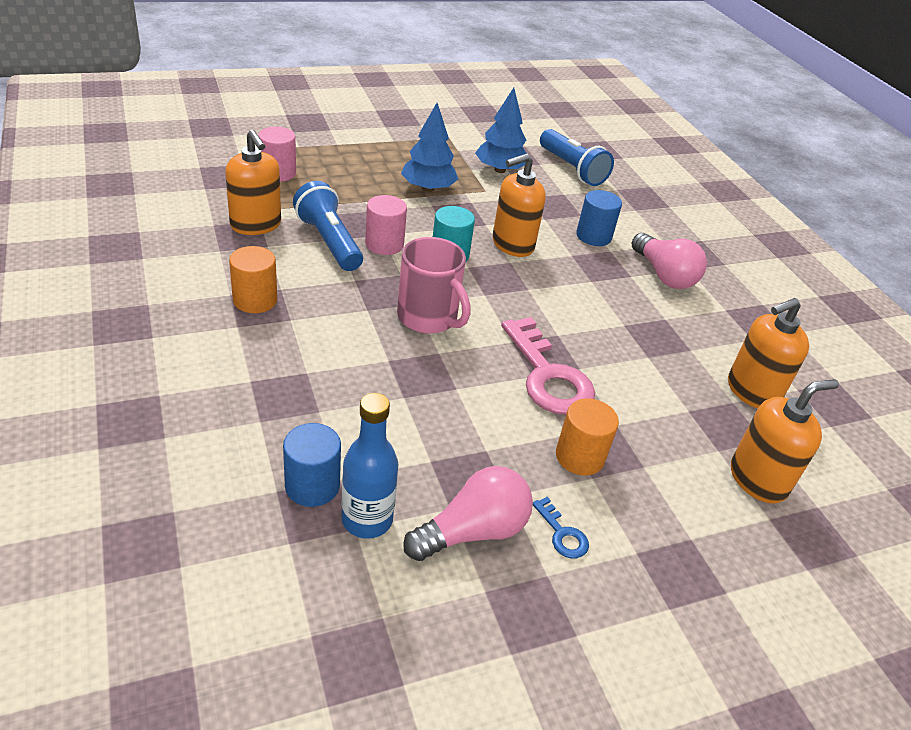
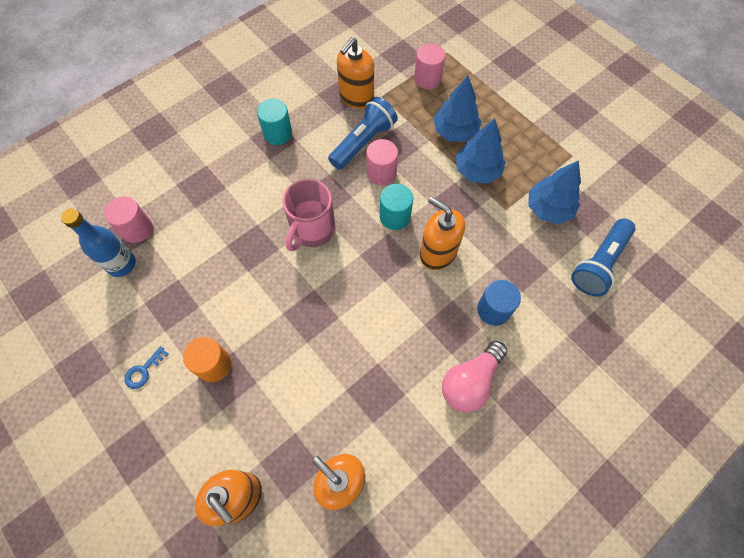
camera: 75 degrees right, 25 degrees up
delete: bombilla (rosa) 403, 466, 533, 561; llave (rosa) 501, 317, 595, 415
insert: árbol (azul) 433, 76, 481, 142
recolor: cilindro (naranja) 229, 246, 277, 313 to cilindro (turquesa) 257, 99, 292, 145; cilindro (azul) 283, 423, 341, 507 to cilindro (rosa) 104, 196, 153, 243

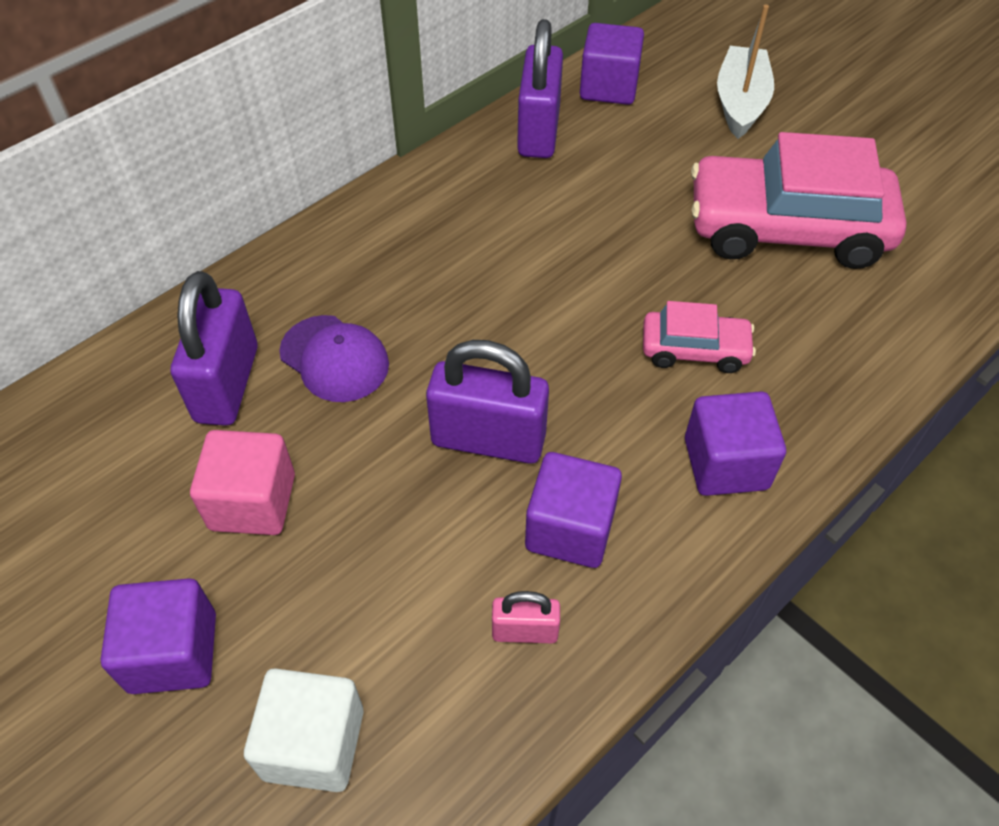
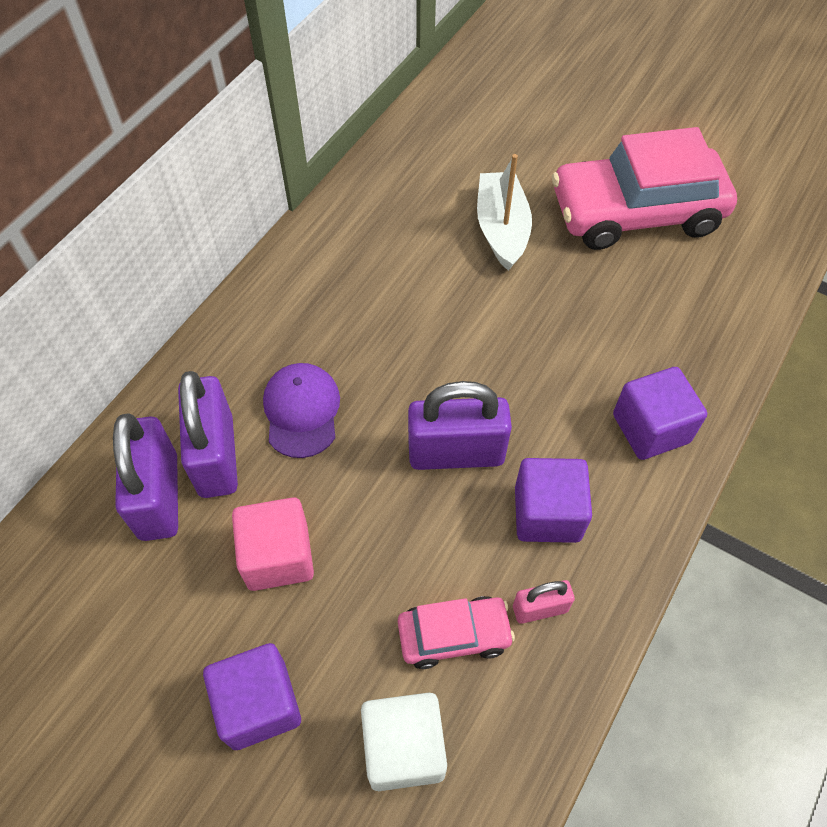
camera: 15 degrees left, 5 degrees up
delete: cubo (morado) 580, 23, 644, 105
move: candado (morado) 517, 19, 563, 158 to 113, 413, 178, 541; coche (rosa) 643, 301, 756, 373 to 398, 596, 515, 669; barco (blanco) 717, 4, 774, 139 to 477, 154, 532, 271
rotate: gorra (morado) 279, 315, 389, 402 = 263, 363, 340, 458 120 degrees counterclockwise

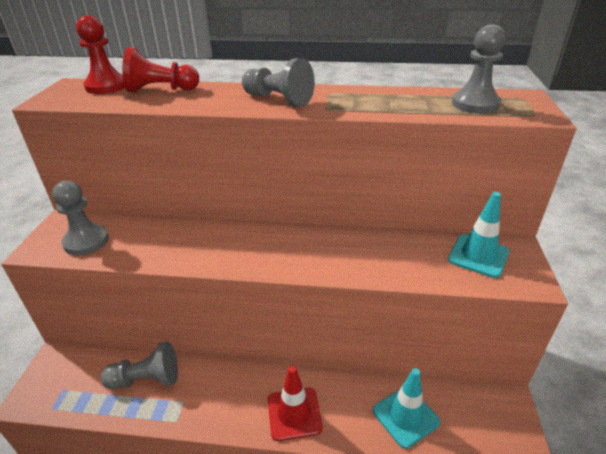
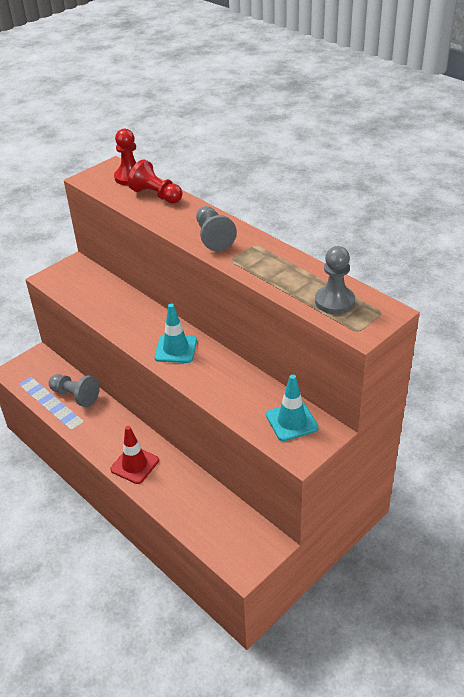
camera: 40 degrees right, 5 degrees up
delete: peón (gris) 52, 181, 109, 256
move: cono de tráfico (turquesa) 373, 368, 440, 449 to 154, 304, 197, 363

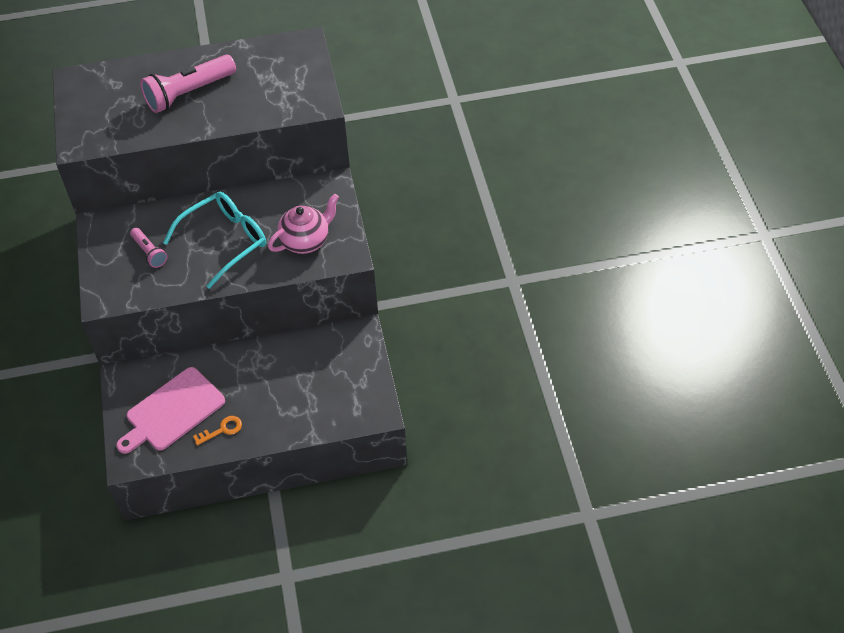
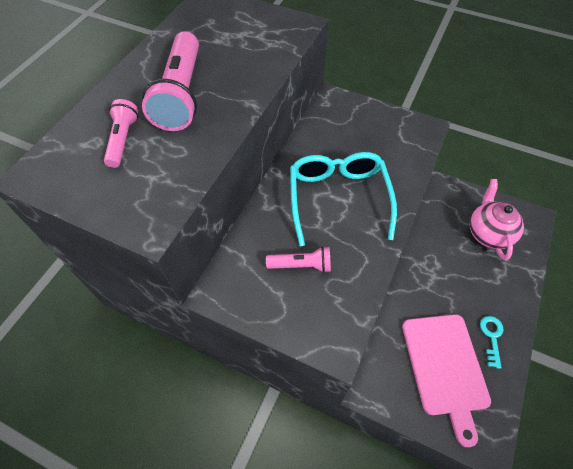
camera: 55 degrees left, 5 degrees up
insert: lámpara de mano (rosa) 104, 99, 138, 168
move: tetera (rosa) 268, 194, 339, 254 to 469, 179, 524, 260
recolor: llave (naranja) 193, 416, 242, 446 to llave (turquesa) 480, 316, 504, 369

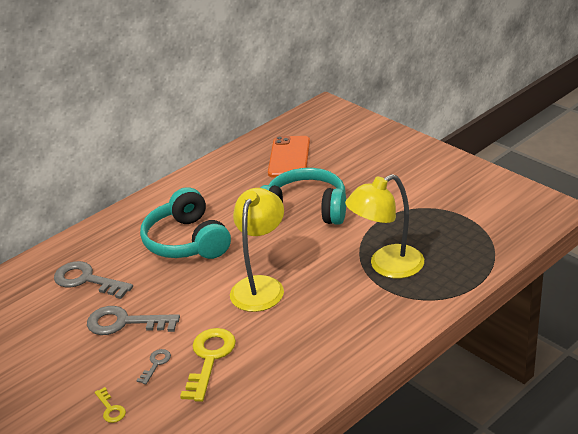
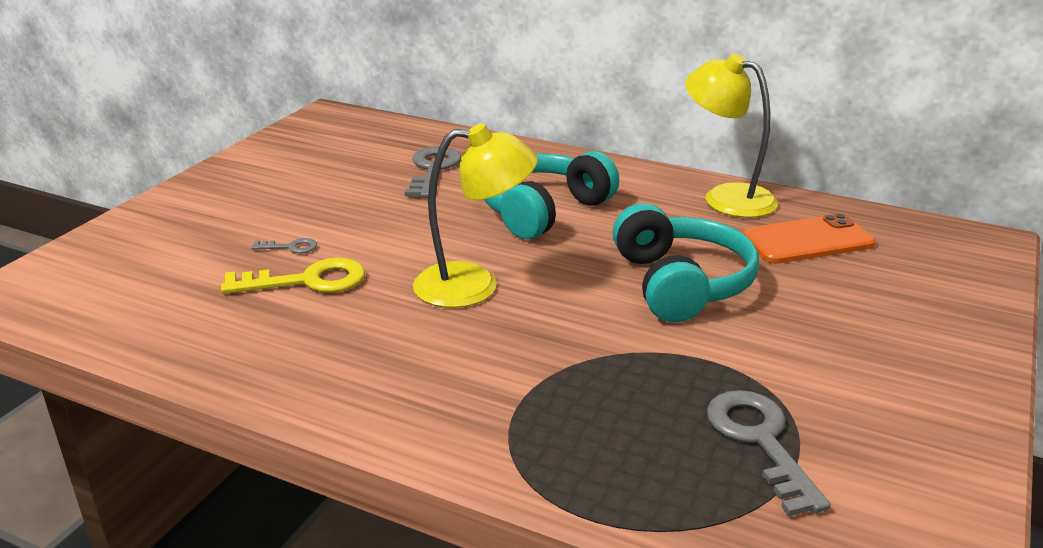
camera: 65 degrees right, 5 degrees down
delete: llave (amarillo) 95, 387, 126, 423
move: llave (gris) 87, 306, 180, 335 to 707, 390, 831, 516; lámpara (amarillo) 345, 174, 424, 278 to 685, 54, 778, 218

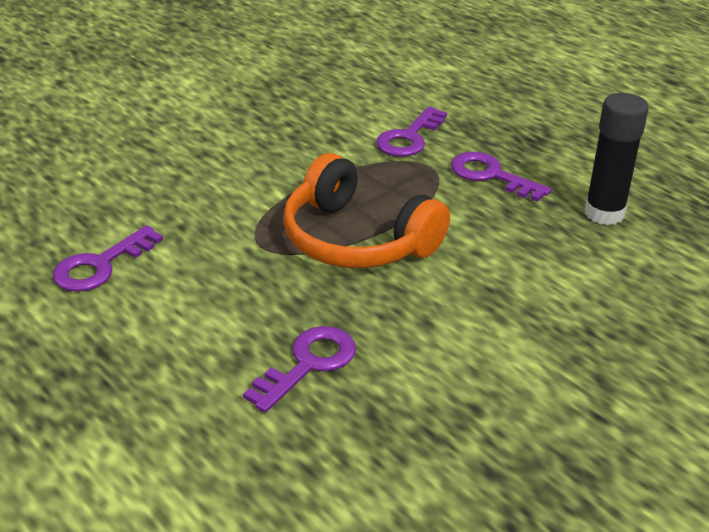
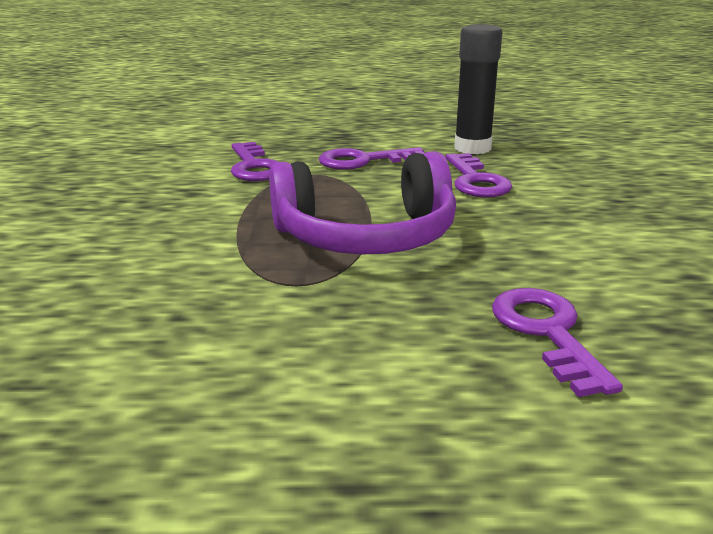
camera: 50 degrees left, 10 degrees down
move: llave (morado) 52, 225, 163, 292 to 445, 153, 512, 197
recolor: auriculares (naranja) 283, 153, 450, 268 to auriculares (morado) 269, 151, 456, 254

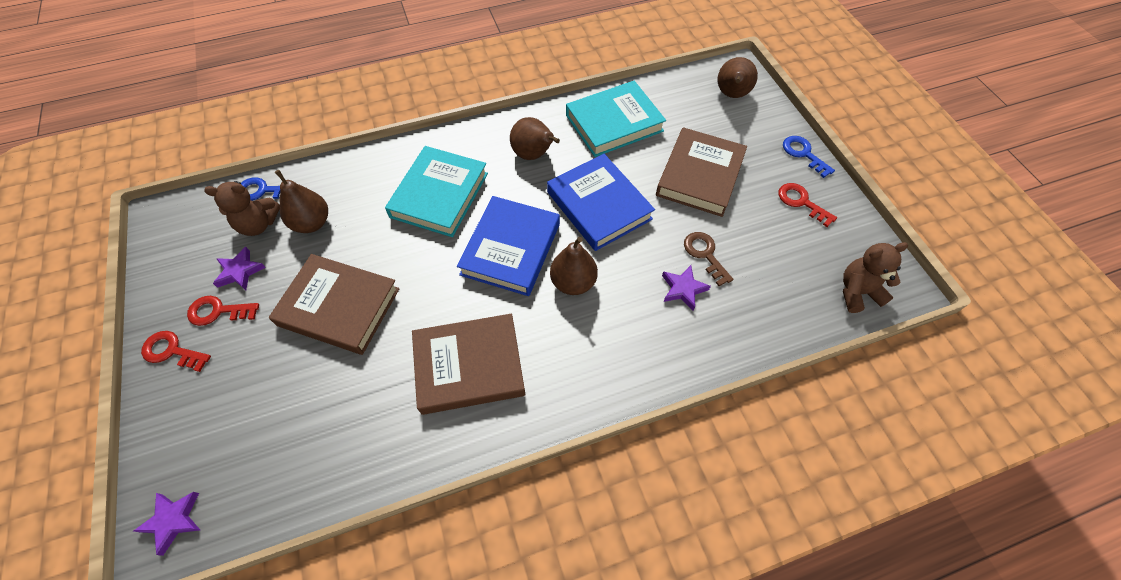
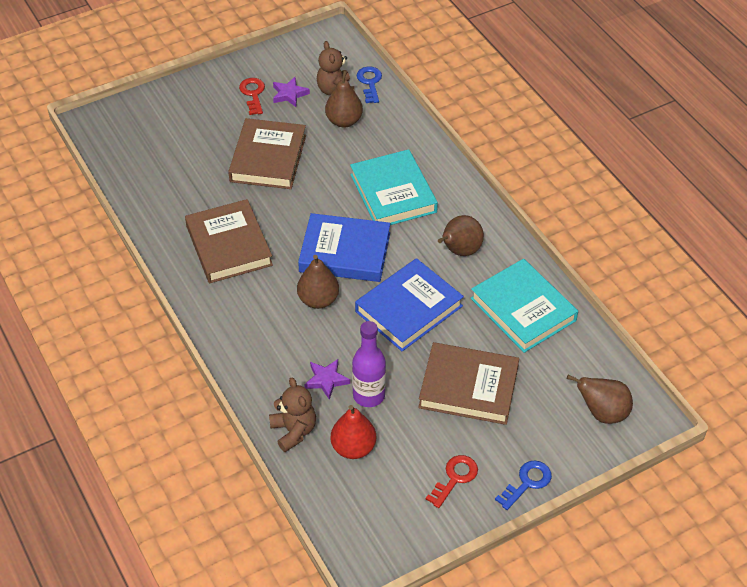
camera: 80 degrees right, 10 degrees down
delete: estrella (morado) 134, 492, 200, 556; llave (rojo) 141, 331, 211, 372
insert: pera (rojo) 330, 405, 376, 459
move: osito (marrón) 843, 242, 908, 313 to 269, 378, 316, 452
replace: llave (marrón) 684, 232, 733, 286 to botella (morado) 352, 321, 386, 407
rotate: libro (turquesa) 385, 146, 488, 237 = 350, 149, 438, 225 60 degrees clockwise

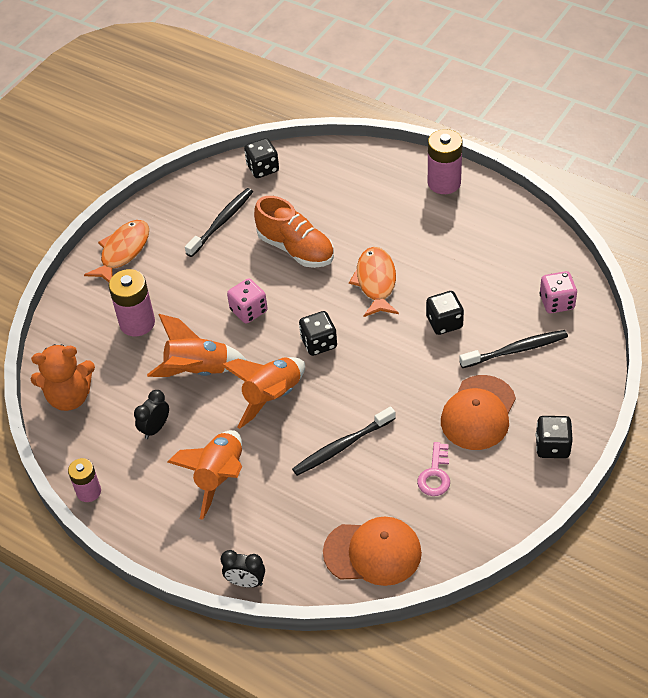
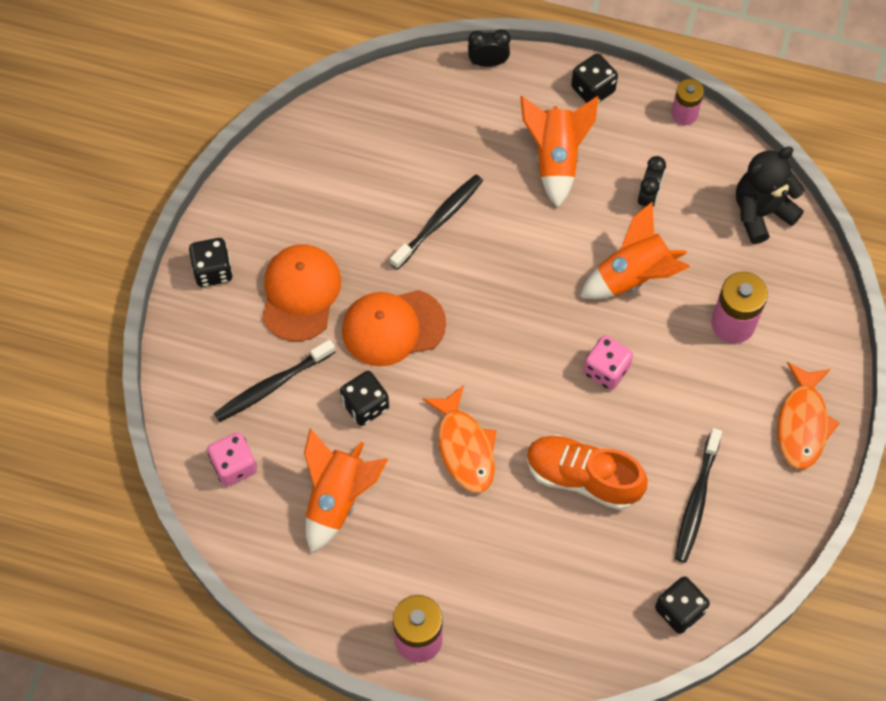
camera: 160 degrees right, 15 degrees up
delete: llave (rosa) 417, 442, 450, 496
move: cohete (naranja) 221, 357, 305, 429 to 304, 428, 388, 553; dado (negro) 299, 311, 337, 356 to 571, 54, 618, 103; gorra (naranja) 323, 517, 422, 586 to 342, 290, 446, 367
recolor: osito (naranja) 30, 344, 95, 411 to osito (negro) 736, 147, 805, 244

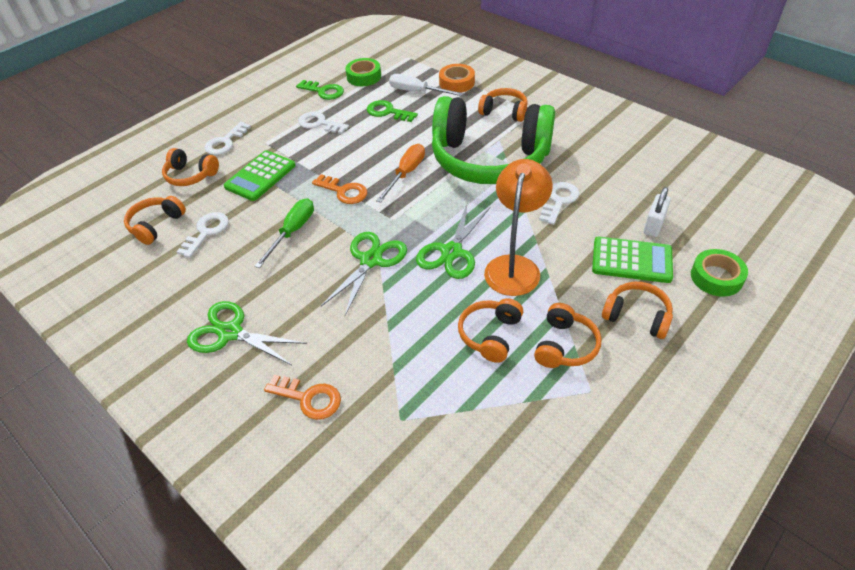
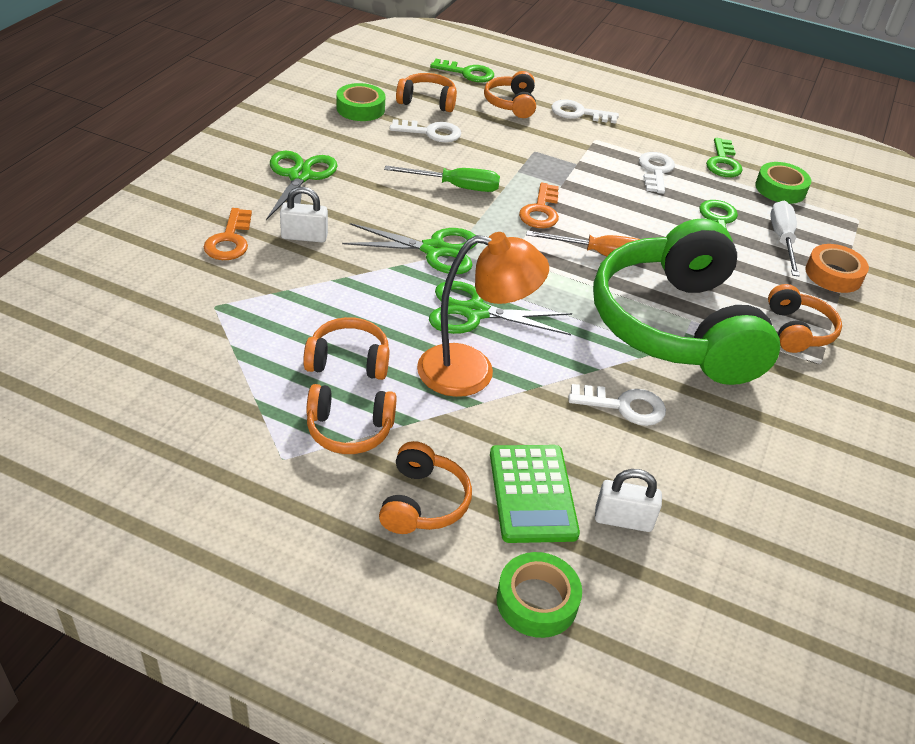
camera: 65 degrees right, 5 degrees down
delete: calculadora (verde) 224, 150, 296, 201
insert: candado (blanco) 280, 187, 328, 242; cinta adhesiva (verde) 336, 83, 385, 121; llave (verde) 430, 59, 494, 82

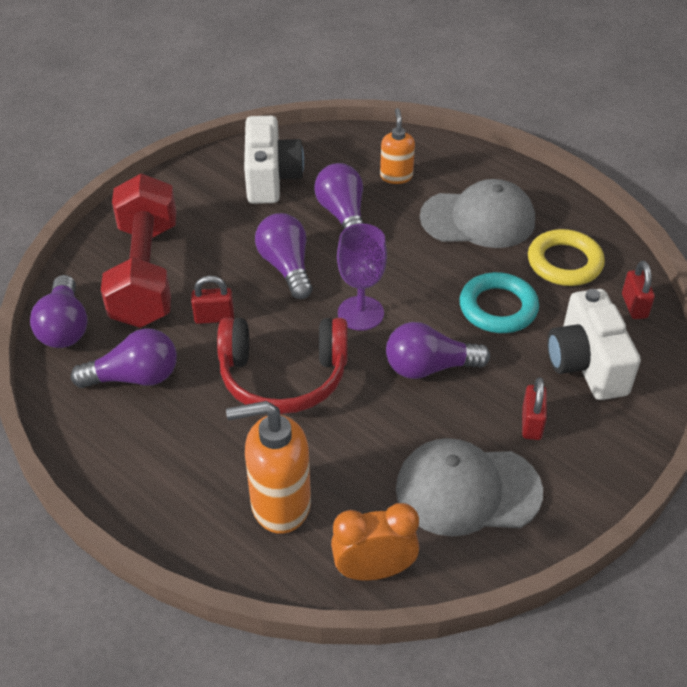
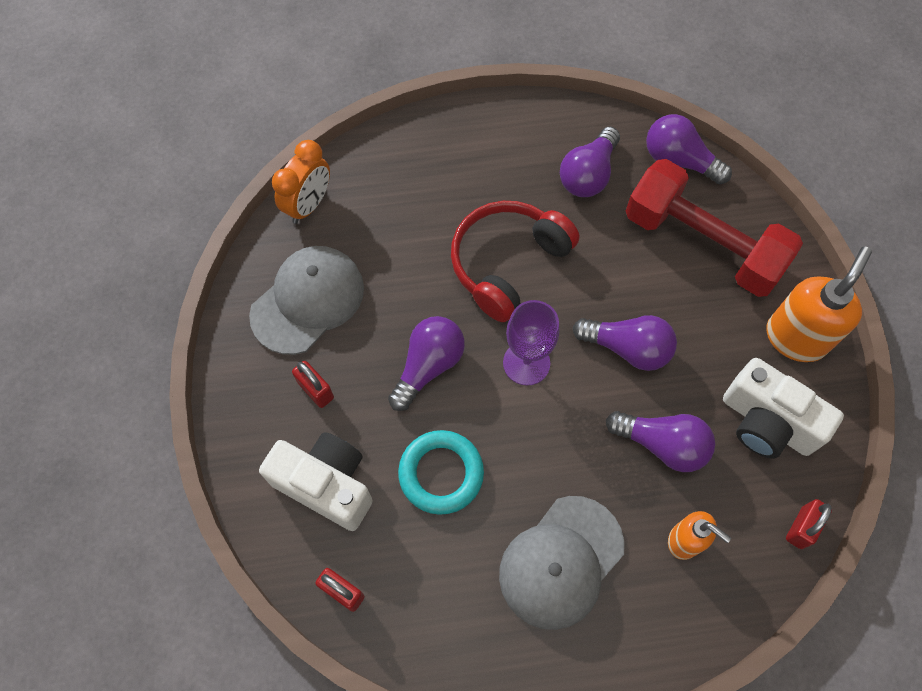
camera: 130 degrees right, 20 degrees up
delete: anillo (amarillo) 528, 229, 605, 286
move: candado (rojo) 191, 276, 234, 324 to 786, 499, 832, 549; dispensador de jabón (naranja) 226, 401, 311, 534 to 766, 246, 872, 362

